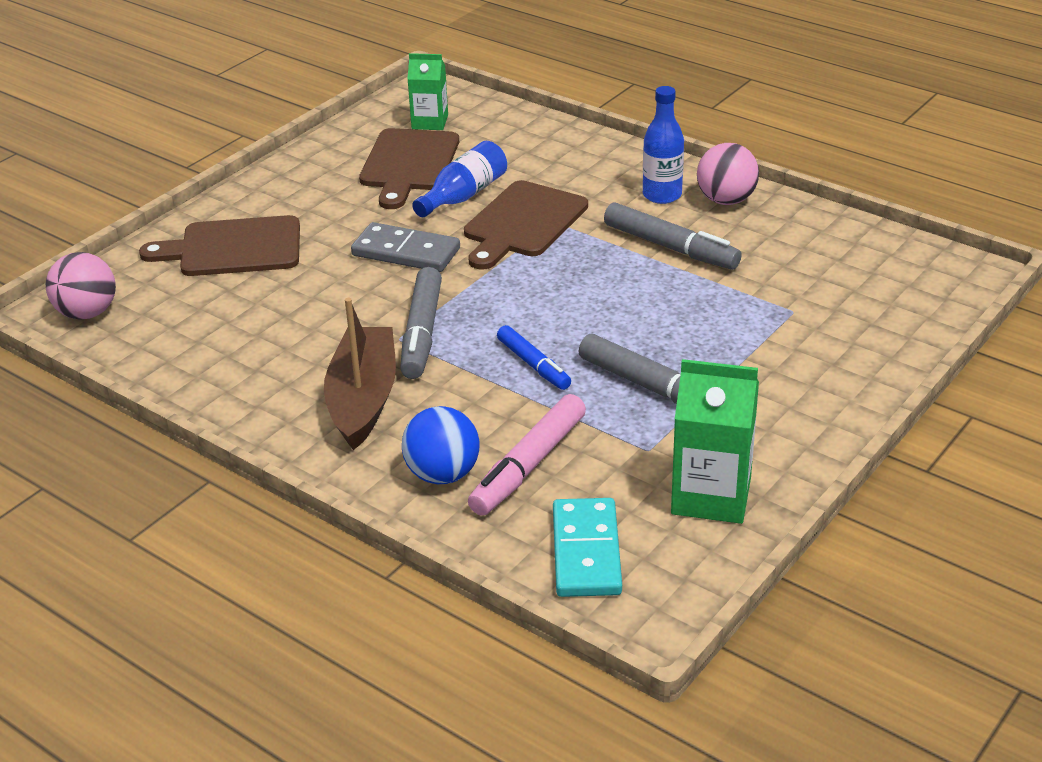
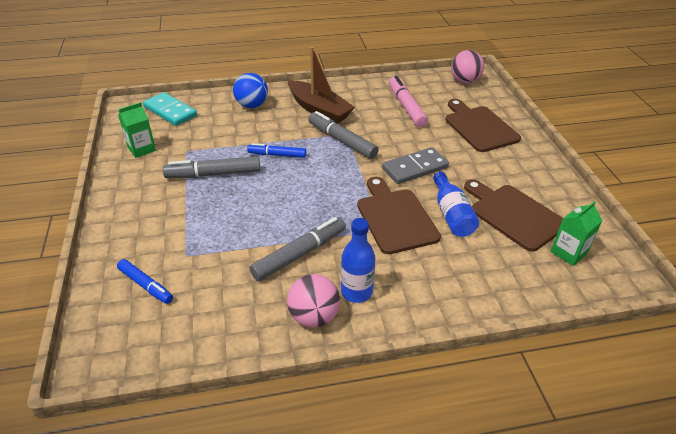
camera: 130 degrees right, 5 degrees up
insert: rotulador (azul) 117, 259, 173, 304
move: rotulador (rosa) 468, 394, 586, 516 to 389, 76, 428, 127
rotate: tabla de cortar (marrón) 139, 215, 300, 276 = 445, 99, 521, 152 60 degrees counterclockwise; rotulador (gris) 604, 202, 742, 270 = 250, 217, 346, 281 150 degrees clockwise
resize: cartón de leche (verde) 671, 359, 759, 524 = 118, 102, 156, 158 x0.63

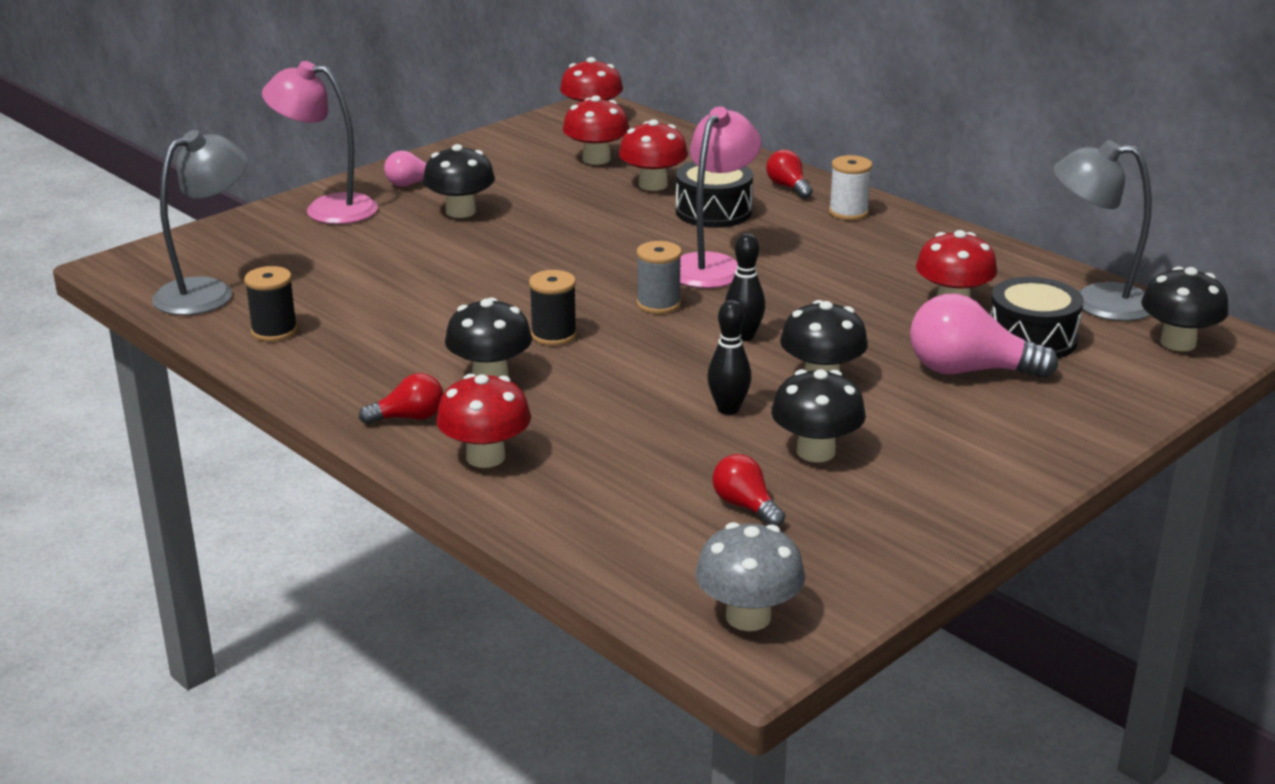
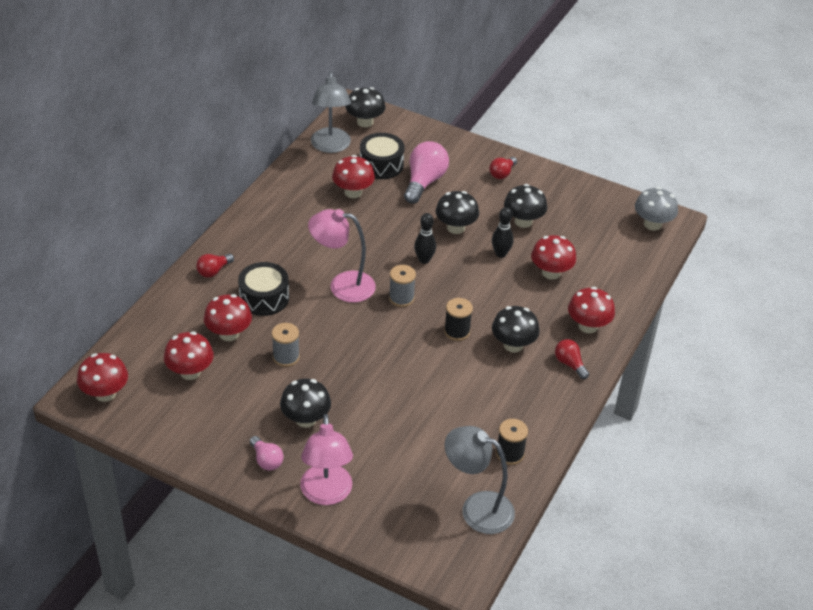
camera: 110 degrees left, 15 degrees up
delete: carrete (blanco) 829, 155, 872, 220
insert: carrete (gris) 272, 323, 300, 367; seta (rojo) 531, 235, 576, 280
move: bombilla (rojo) 713, 454, 785, 527 to 489, 157, 517, 179
rotate: bombilla (rosa) 910, 294, 1058, 378 = 404, 141, 449, 204 150 degrees counterclockwise

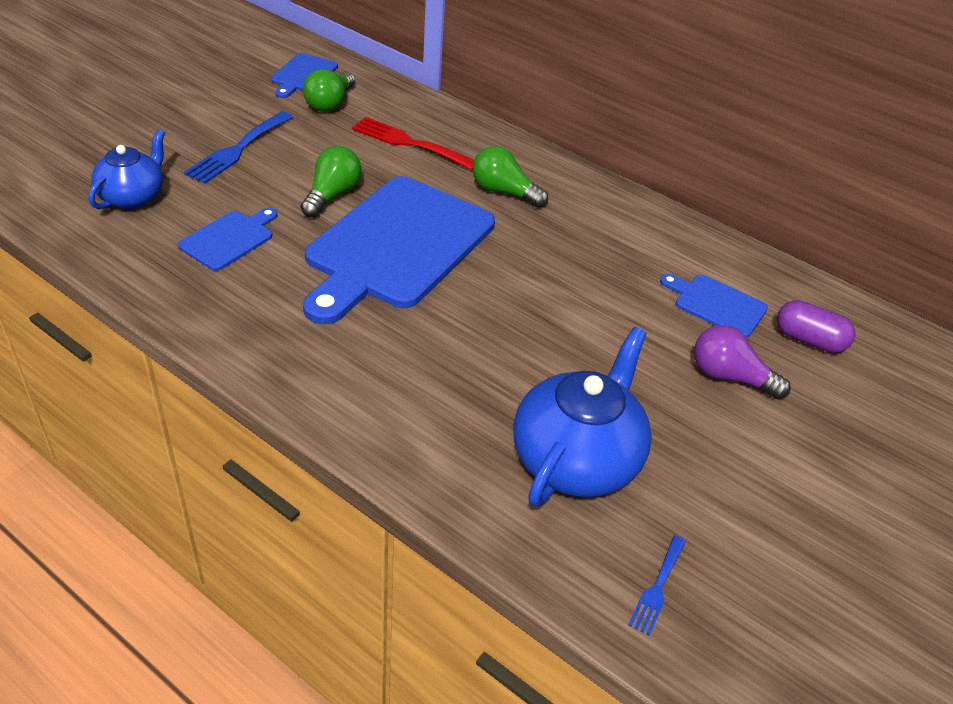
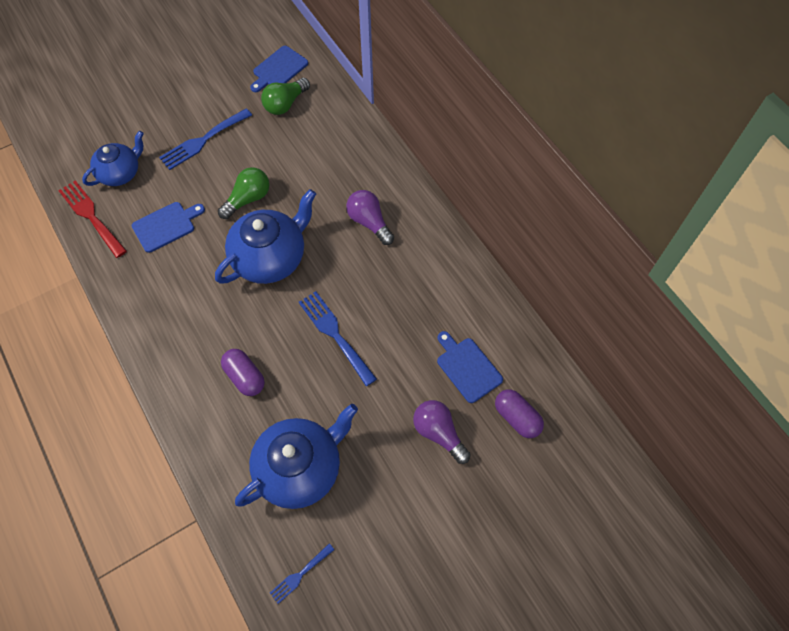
camera: 25 degrees right, 20 degrees up
insert: cápsula (morado) 221, 349, 265, 396; tenedor (azul) 299, 291, 377, 386
move: tenedor (rojo) 352, 117, 474, 170 to 58, 180, 127, 258
replace: tabla de cortar (azul) 303, 176, 495, 324 to tetera (azul) 215, 189, 316, 284
recolor: bombilla (verde) 473, 146, 548, 208 to bombilla (morado) 346, 190, 394, 245

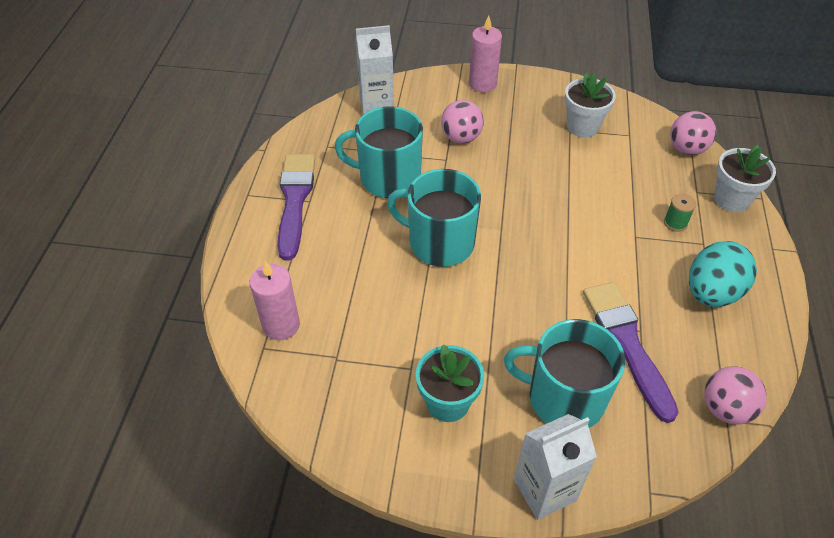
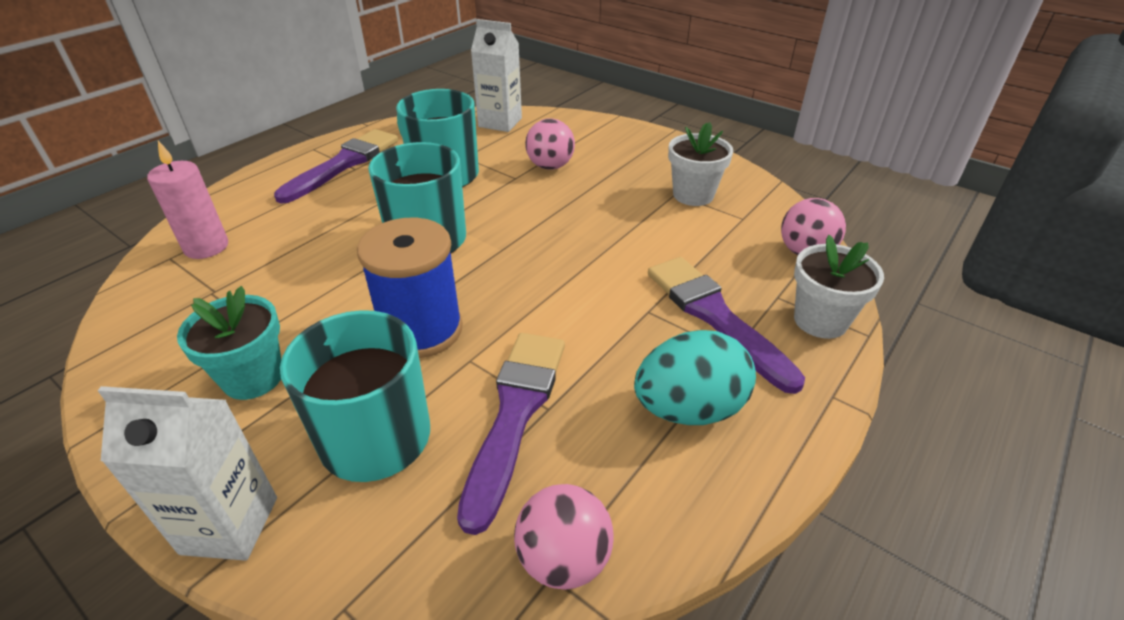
camera: 30 degrees right, 10 degrees down
delete: vela (rosa) 469, 15, 502, 92
insert: carrete (azul) 357, 218, 463, 358
replace: carrete (verde) 664, 194, 696, 232 to pincel (morado) 648, 257, 805, 394

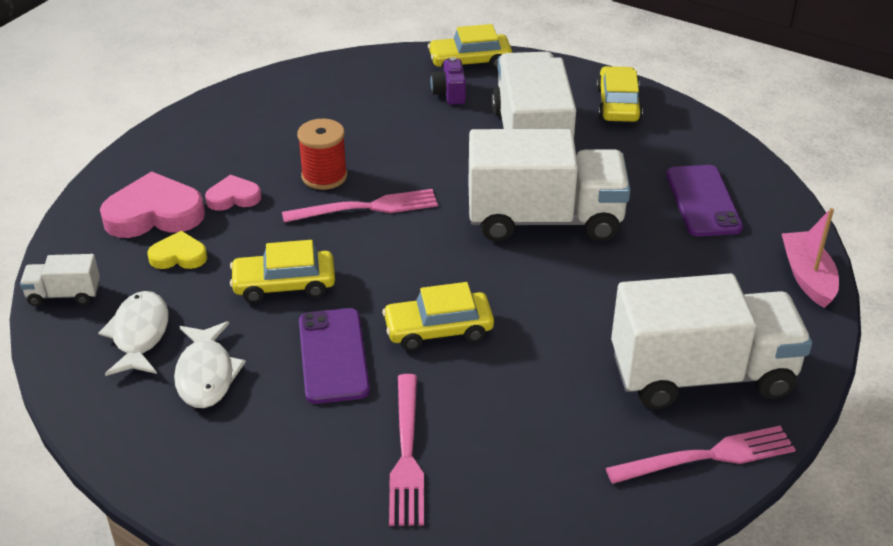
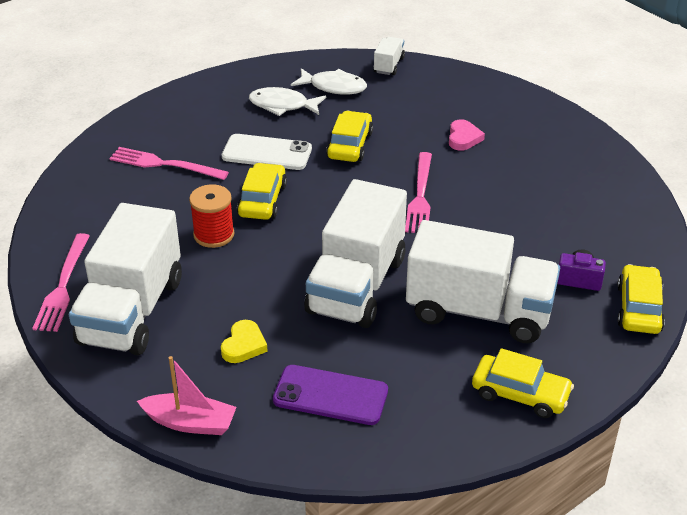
camera: 110 degrees right, 0 degrees up
delete: corazón (rosa) 100, 171, 205, 238
move: corazón (amarillo) 148, 231, 207, 269 to 221, 320, 268, 363; carrete (rojo) 297, 119, 347, 190 to 189, 184, 234, 248
recolor: móvil (morado) 299, 308, 370, 404 to móvil (blanco) 222, 134, 312, 170

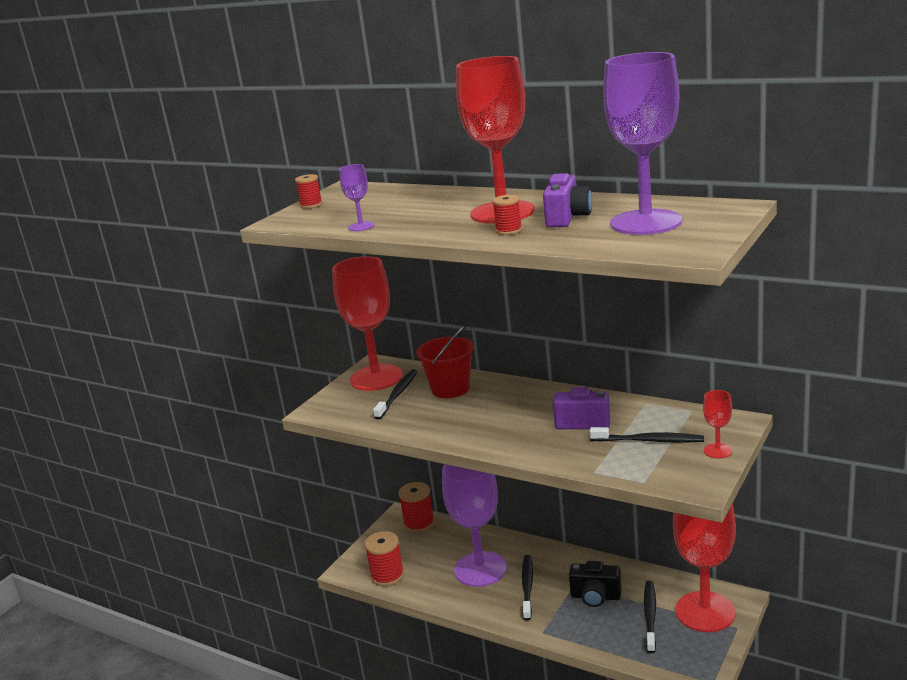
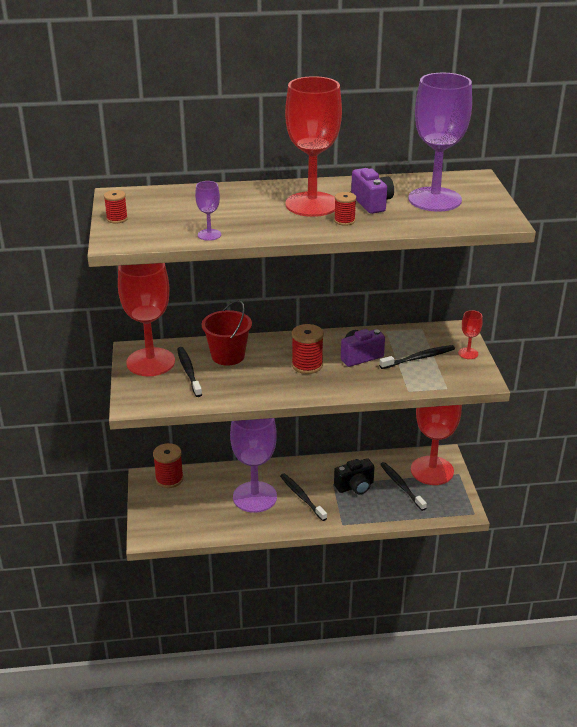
camera: 40 degrees left, 10 degrees up
move: carrete (rojo) 364, 531, 404, 586 to 292, 324, 324, 374

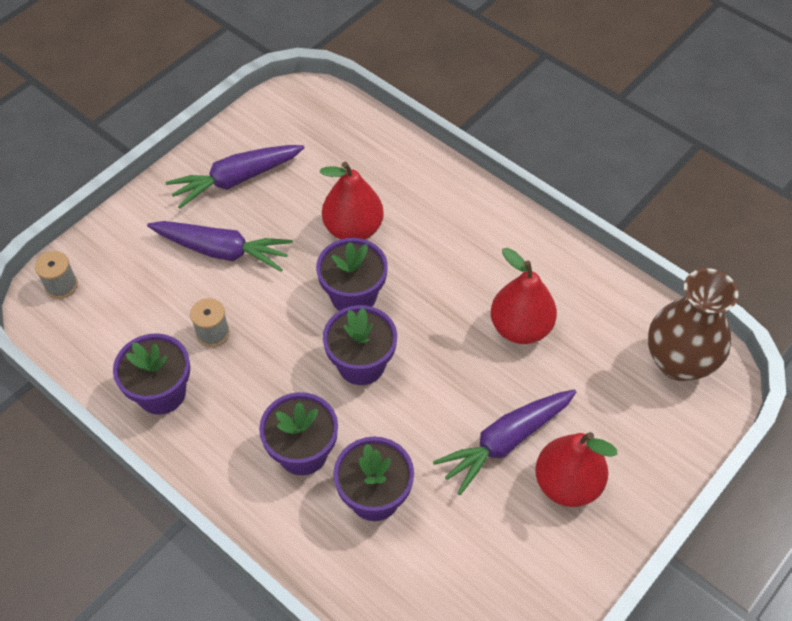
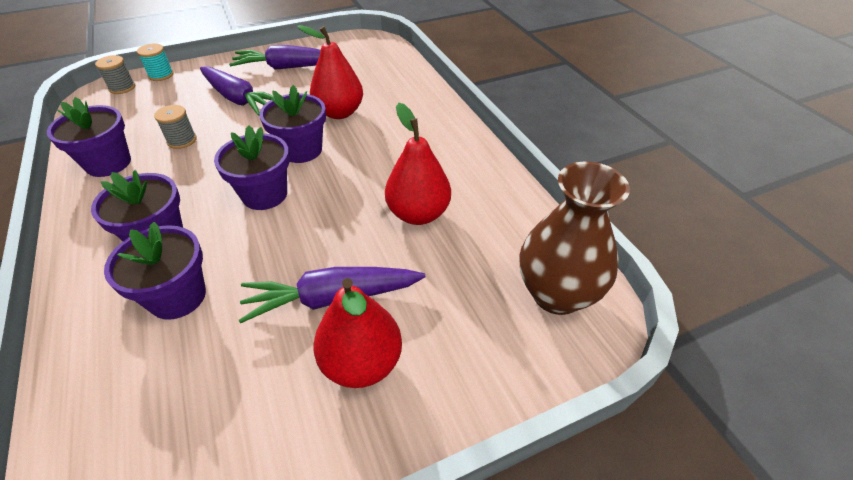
camera: 25 degrees right, 10 degrees down
insert: carrete (turquesa) 137, 43, 174, 81

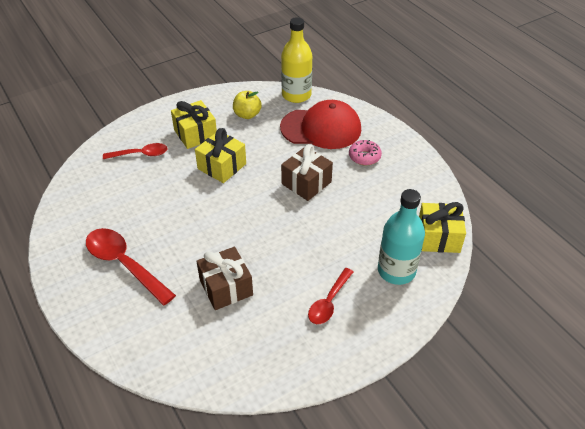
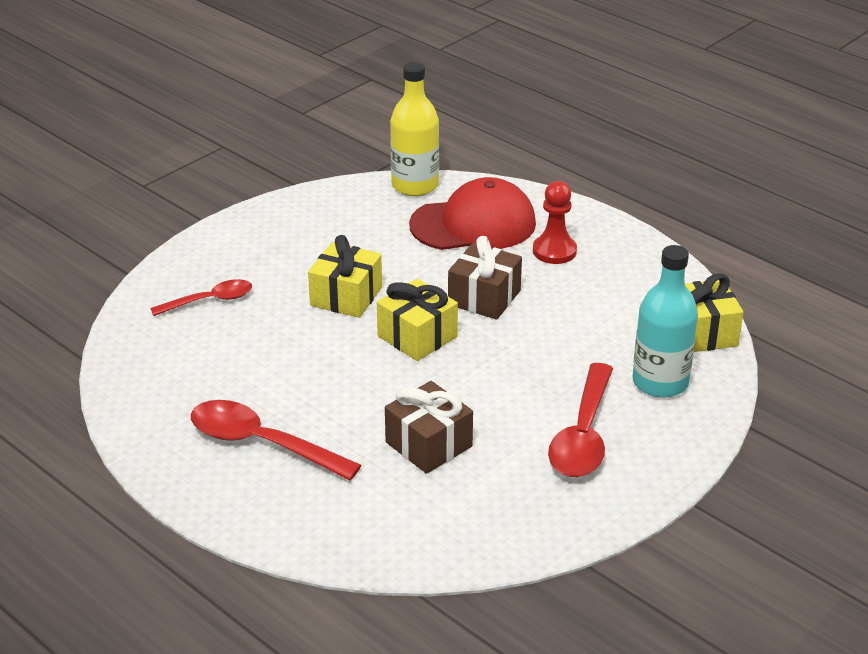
camera: 15 degrees left, 10 degrees down
delete: manzana (amarillo) 233, 91, 262, 119
move: regalo (amarillo) 171, 100, 217, 149 to 377, 279, 458, 361
replace: rosquilla (rosa) 349, 140, 382, 165 to peón (rojo) 533, 181, 577, 264
resize: cuchara (rojo) 308, 268, 353, 324 = 548, 363, 613, 477 x1.61

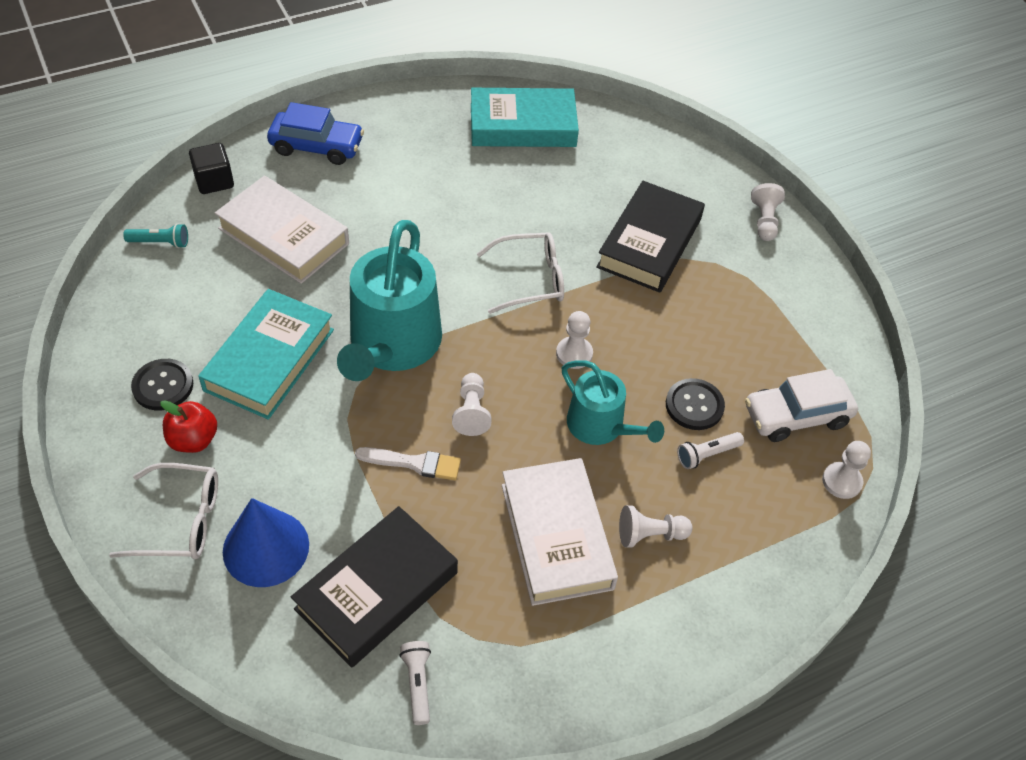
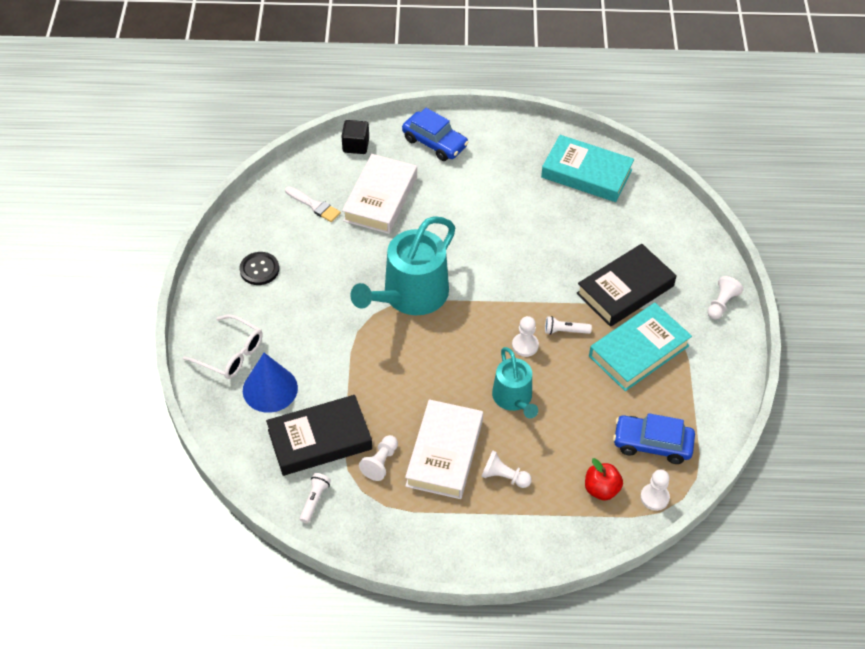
camera: 30 degrees right, 0 degrees up
delete: lámpara de mano (turquesa) 123, 223, 188, 248; gafas (blanco) 477, 232, 564, 314; botón (negro) 666, 378, 725, 430
move: manzana (rojo) 160, 400, 217, 453 to 585, 458, 623, 500; libro (turquesa) 198, 289, 334, 420 to 589, 303, 692, 391; pincel (blanco) 355, 447, 461, 480 to 285, 186, 341, 222; peón (blanco) 452, 373, 491, 436 to 359, 435, 398, 481; lámpara de mano (blanco) 677, 432, 744, 469 to 545, 316, 592, 335
recolor: coche (blanco) 745, 369, 858, 442 to coche (azul) 613, 413, 695, 464
rotate: libro (blanco) 215, 175, 349, 284 = 342, 154, 417, 234 45 degrees clockwise

